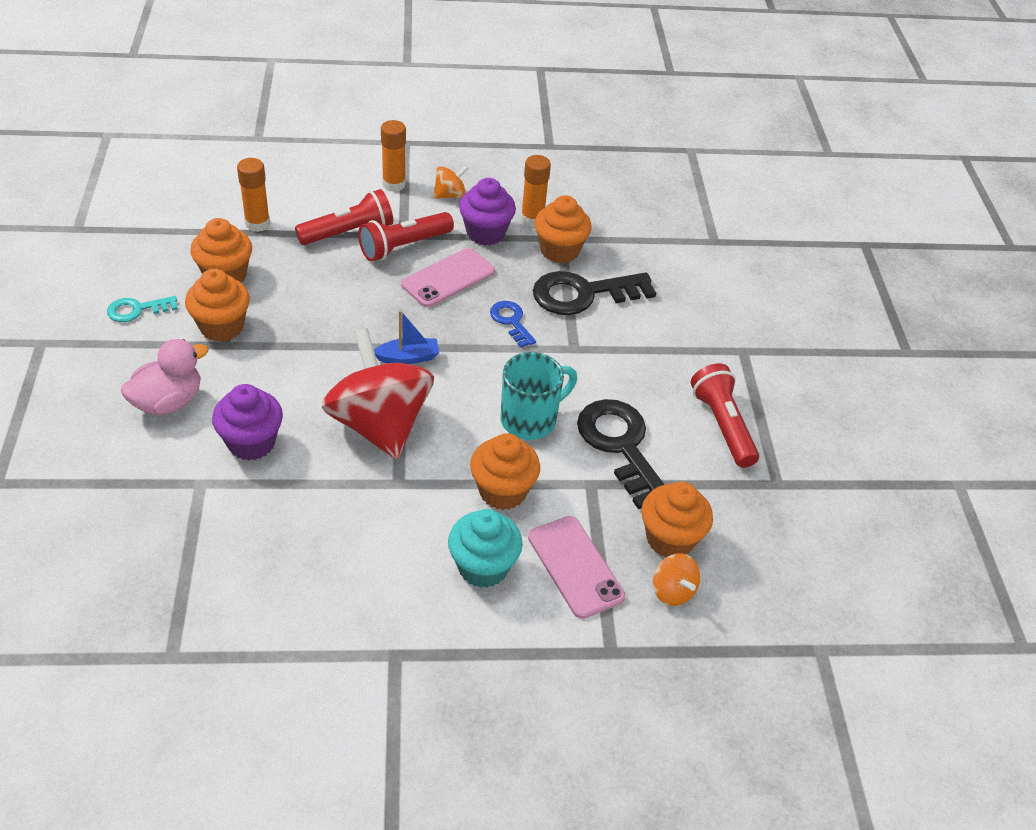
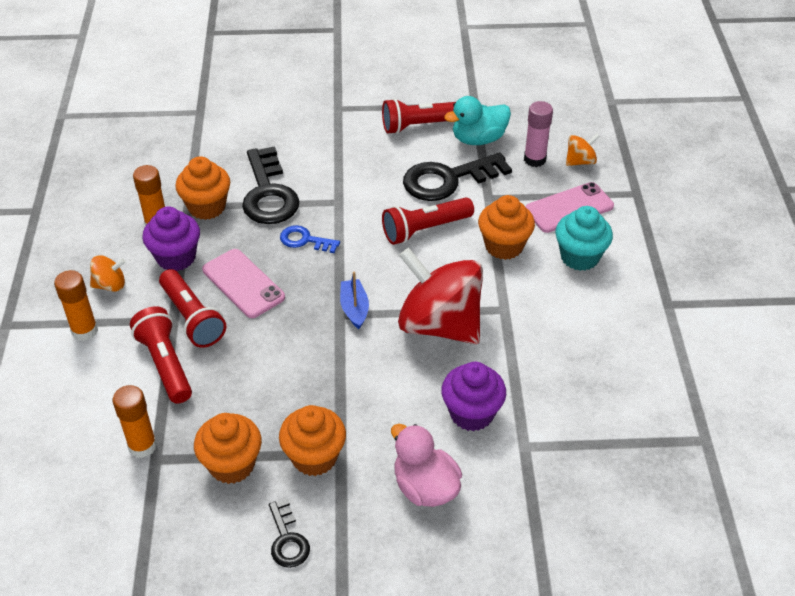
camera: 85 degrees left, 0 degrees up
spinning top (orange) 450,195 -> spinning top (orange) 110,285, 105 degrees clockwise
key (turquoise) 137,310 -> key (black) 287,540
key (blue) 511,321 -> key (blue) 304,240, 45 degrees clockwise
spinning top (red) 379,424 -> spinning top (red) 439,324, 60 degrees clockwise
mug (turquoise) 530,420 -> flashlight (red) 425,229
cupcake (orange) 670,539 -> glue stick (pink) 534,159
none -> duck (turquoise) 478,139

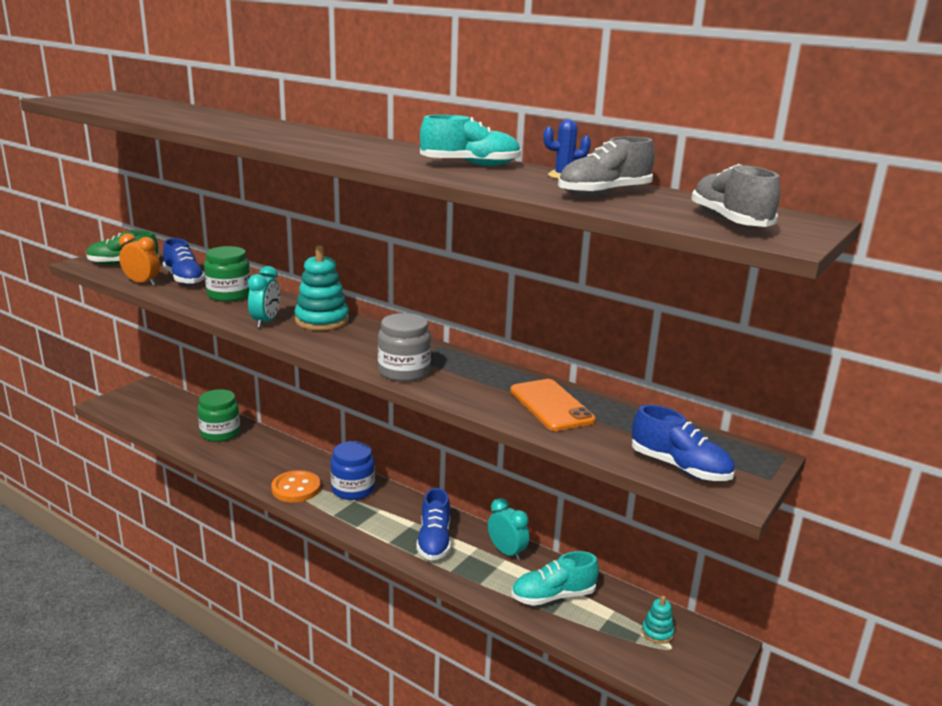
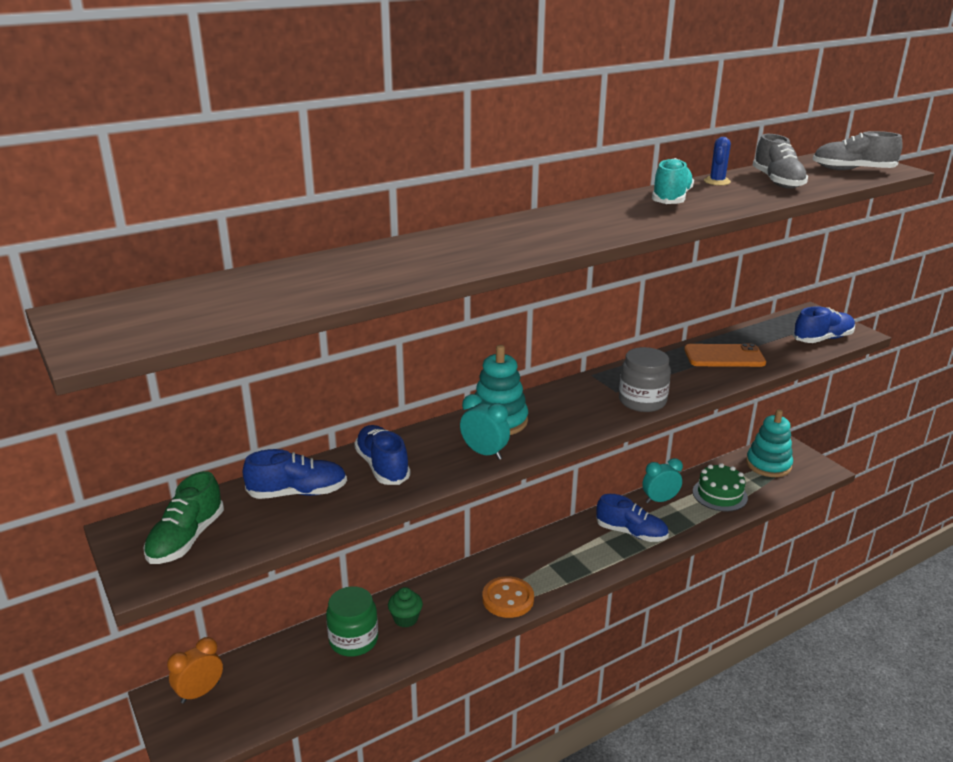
camera: 65 degrees left, 5 degrees up
clock (orange) 142,283 -> clock (orange) 200,692, shifted
jar (green) 229,295 -> shoe (blue) 382,466
jar (blue) 353,489 -> none
shoe (turquoise) 553,596 -> cake (green) 719,494
stacking toy (turquoise) 657,632 -> stacking toy (turquoise) 768,465, x2.00
none -> cupcake (green) 405,619

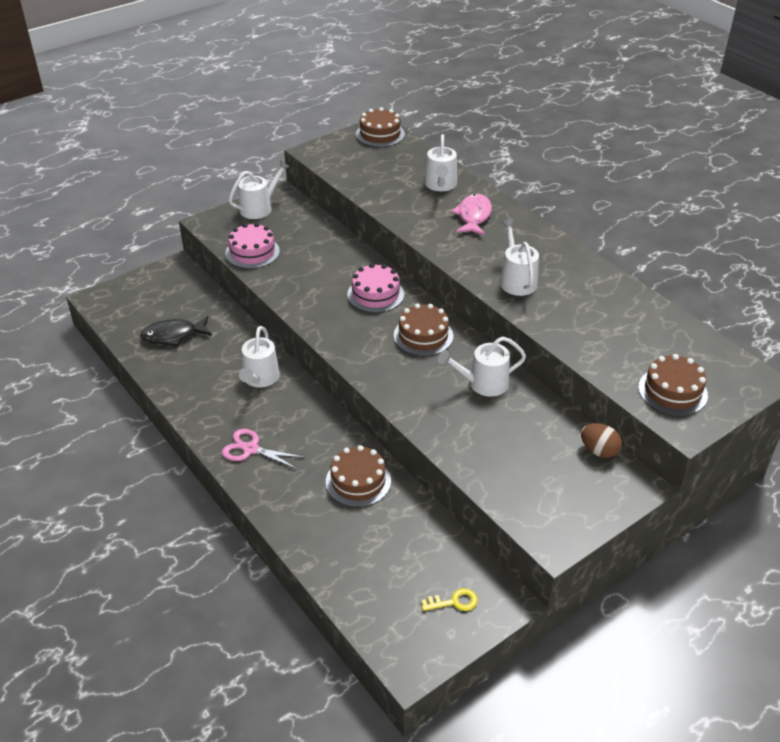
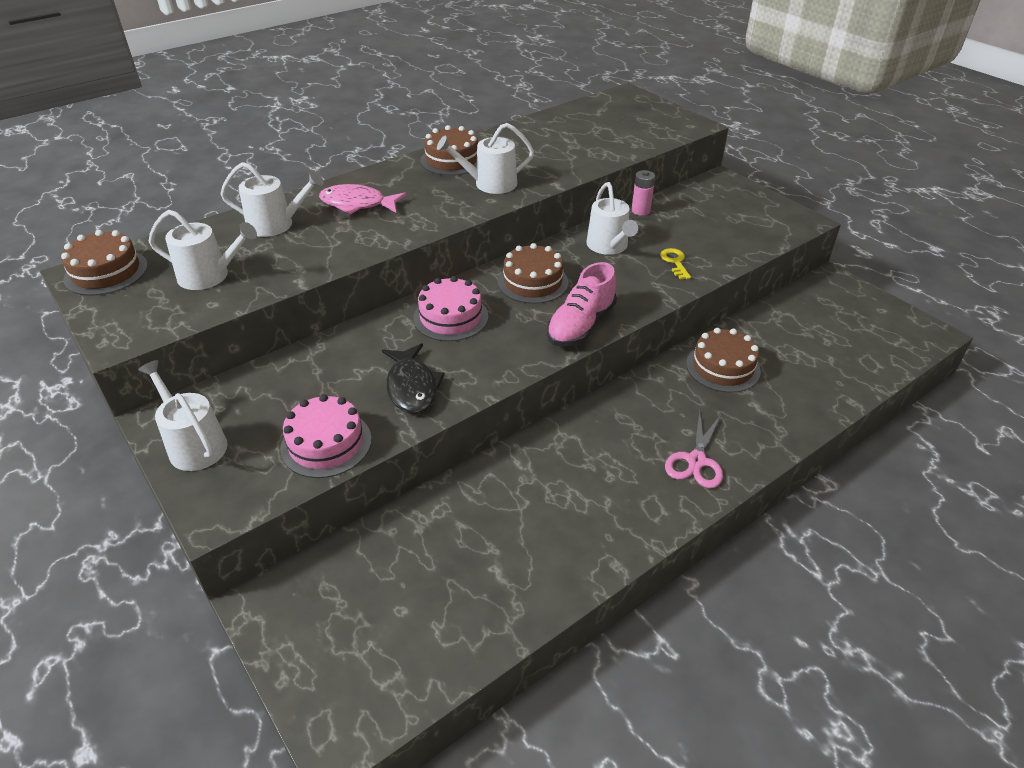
camera: 90 degrees left, 0 degrees up
fish (black) 173,335 -> fish (black) 412,387, shifted
watering can (white) 260,378 -> watering can (white) 209,276, shifted
cake (brown) 672,391 -> cake (brown) 452,160, shifted
egg (brown) 599,451 -> none
key (yellow) 454,602 -> key (yellow) 675,262, shifted
none -> battery (pink) 640,211
none -> shoe (pink) 581,326

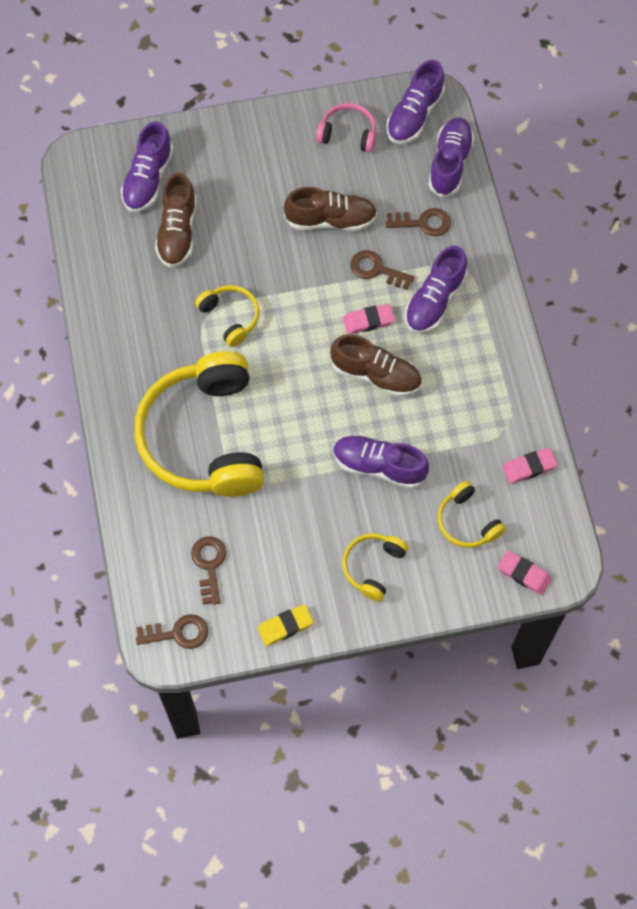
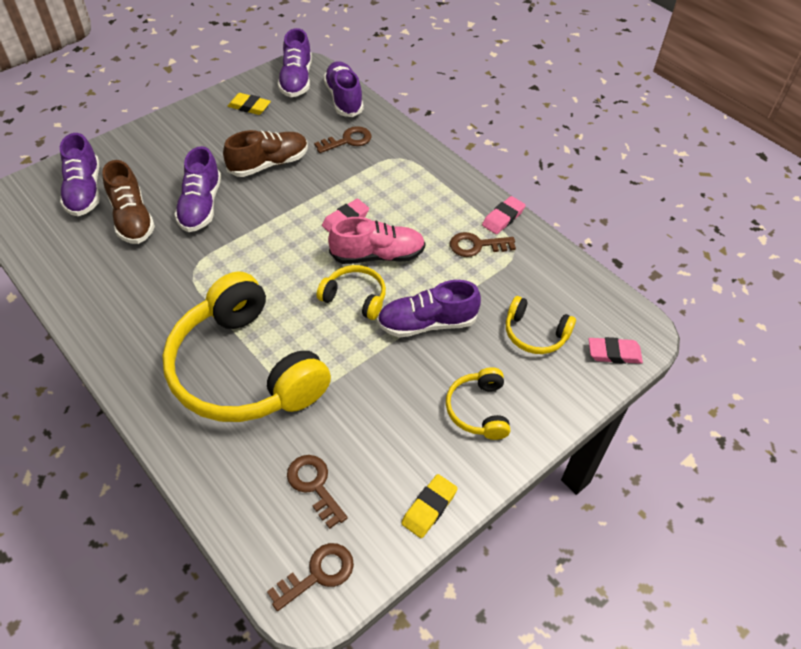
camera: 30 degrees left, 15 degrees down
headphones (pink) 348,134 -> eraser (yellow) 249,107
shoe (purple) 434,301 -> shoe (purple) 201,206, shifted
key (brown) 376,270 -> key (brown) 476,246, shifted
headphones (yellow) 230,317 -> headphones (yellow) 355,297, shifted
shoe (brown) 376,375 -> shoe (pink) 378,255
eraser (pink) 529,467 -> eraser (pink) 503,218, shifted

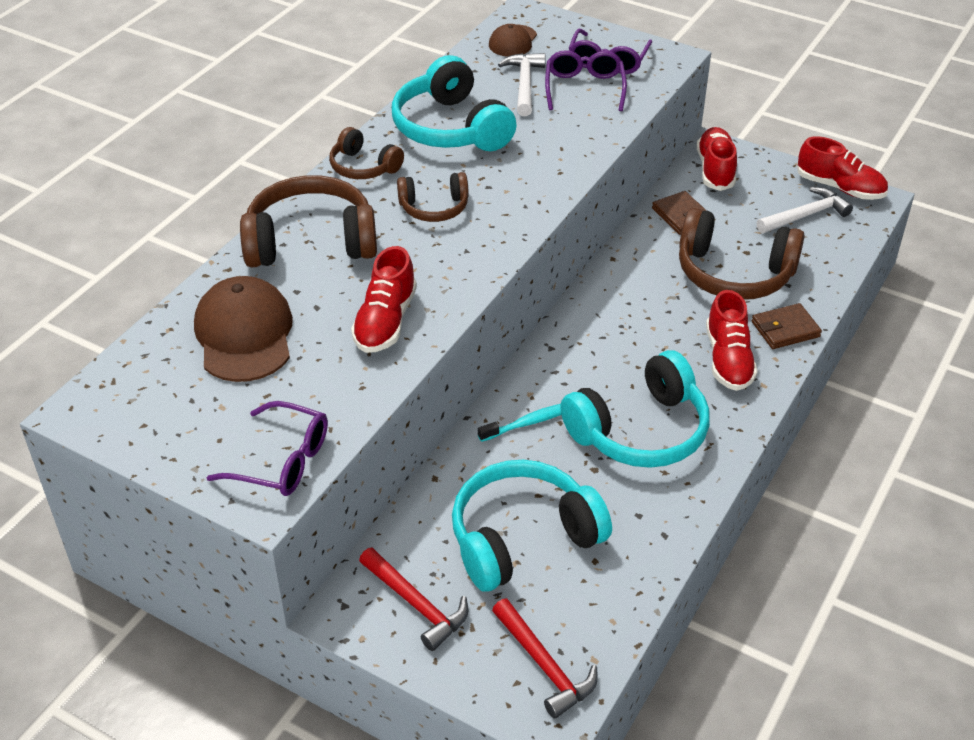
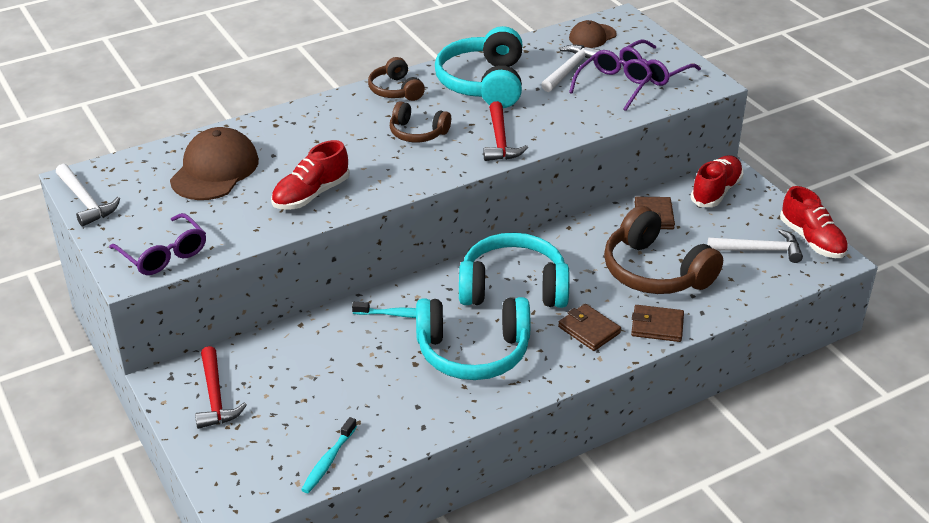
camera: 30 degrees right, 5 degrees down
headphones (brown) 311,242 -> none
shoe (red) 728,360 -> wallet (brown) 589,330
headphones (turquoise) 523,538 -> headphones (turquoise) 513,288, shifted
hammer (red) 544,665 -> hammer (red) 500,140, shifted
none -> hammer (white) 85,201
none -> toothbrush (turquoise) 328,461

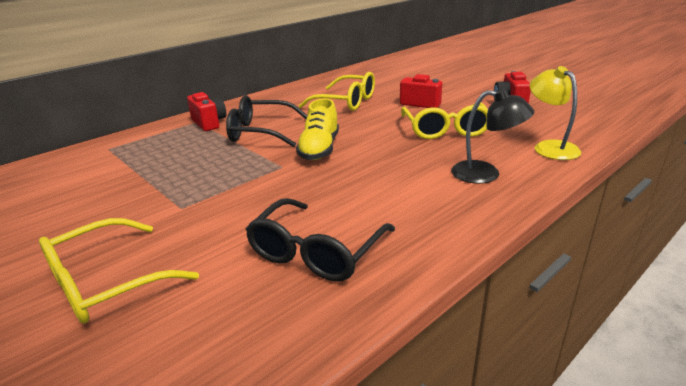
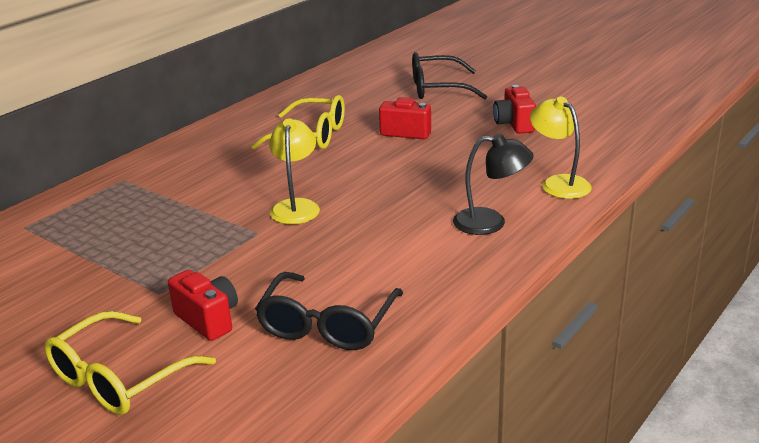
camera: 10 degrees left, 0 degrees up
camera (red) 209,123 -> camera (red) 208,320, shifted
glasses (black) 260,132 -> glasses (black) 437,89, shifted
shoe (yellow) 319,149 -> lamp (yellow) 296,206
glasses (yellow) 445,130 -> none

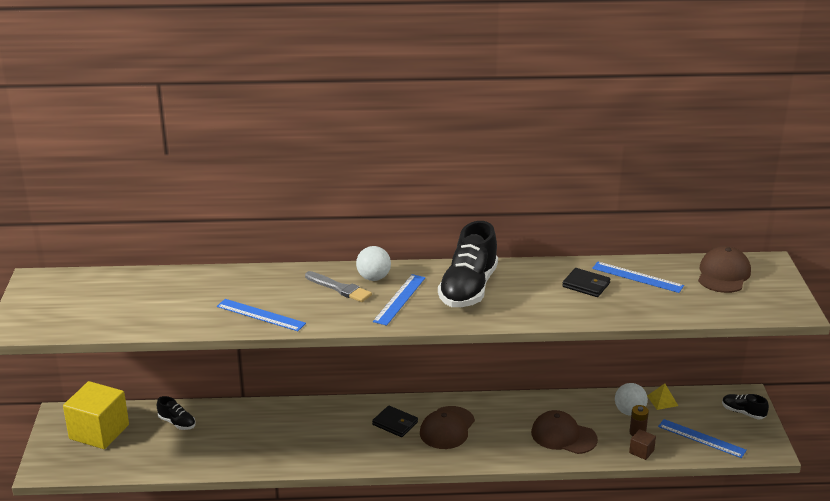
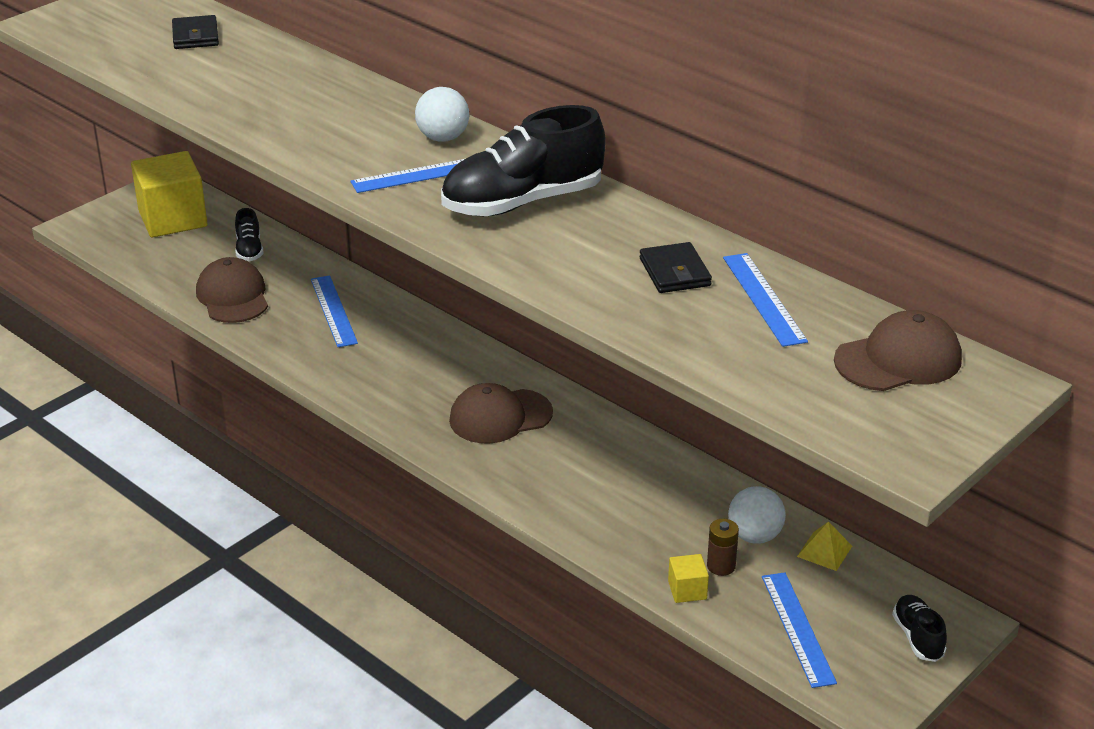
camera: 45 degrees right, 5 degrees up
brush (grey) 339,288 -> none
ruler (blue) 261,315 -> ruler (blue) 334,311, shifted
wallet (black) 395,423 -> wallet (black) 195,36, shifted
cap (brown) 563,436 -> cap (brown) 233,296, shifted
cube (brown) 641,451 -> cube (yellow) 687,590

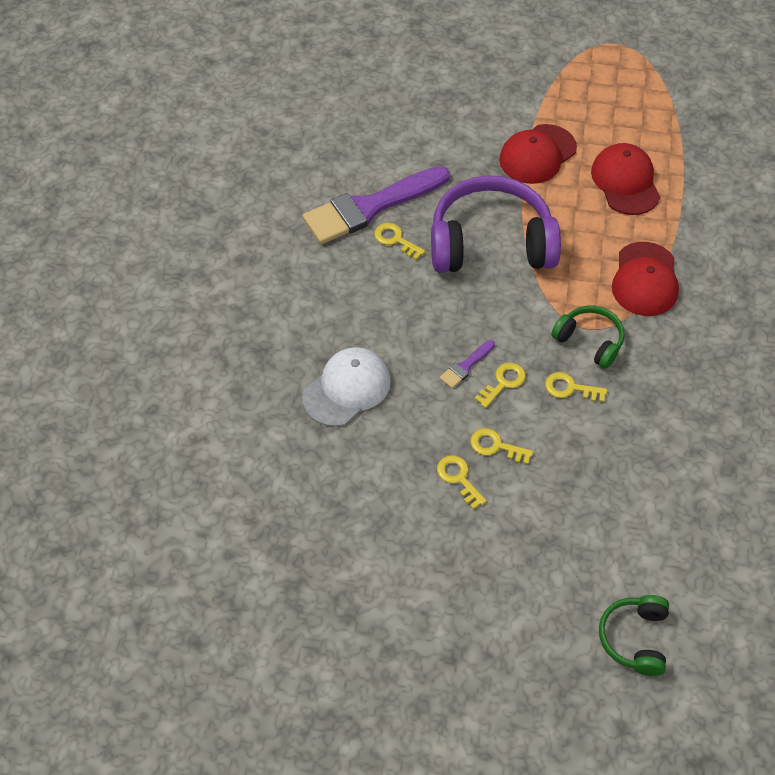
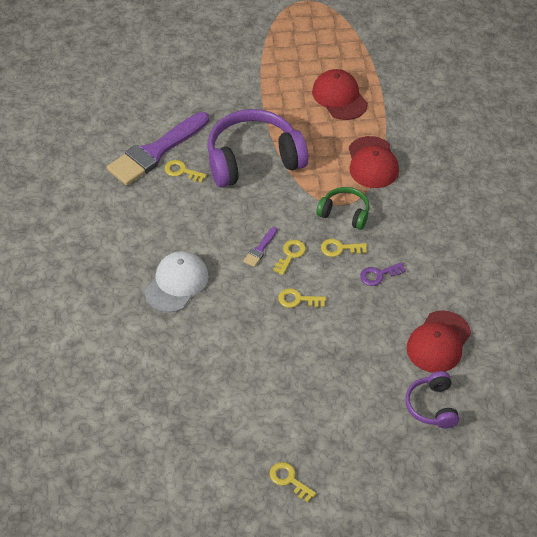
camera: 15 degrees left, 5 degrees down
cap (red) 537,154 -> cap (red) 438,342, shifted
key (yellow) 458,478 -> key (yellow) 289,480, shifted
headphones (green) 634,638 -> headphones (purple) 432,406
none -> key (purple) 379,275

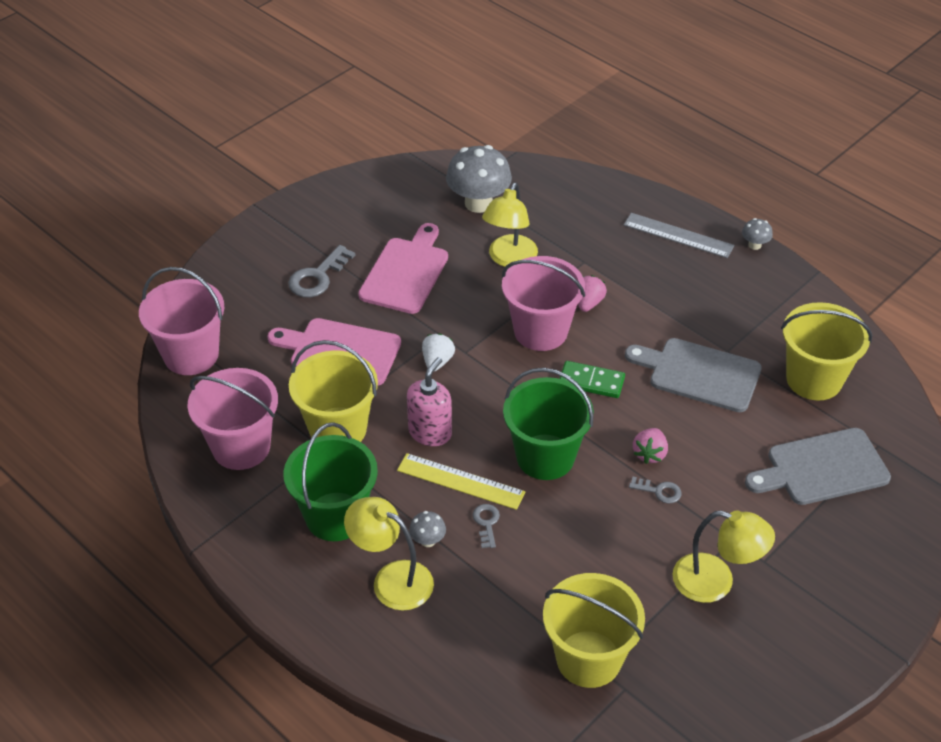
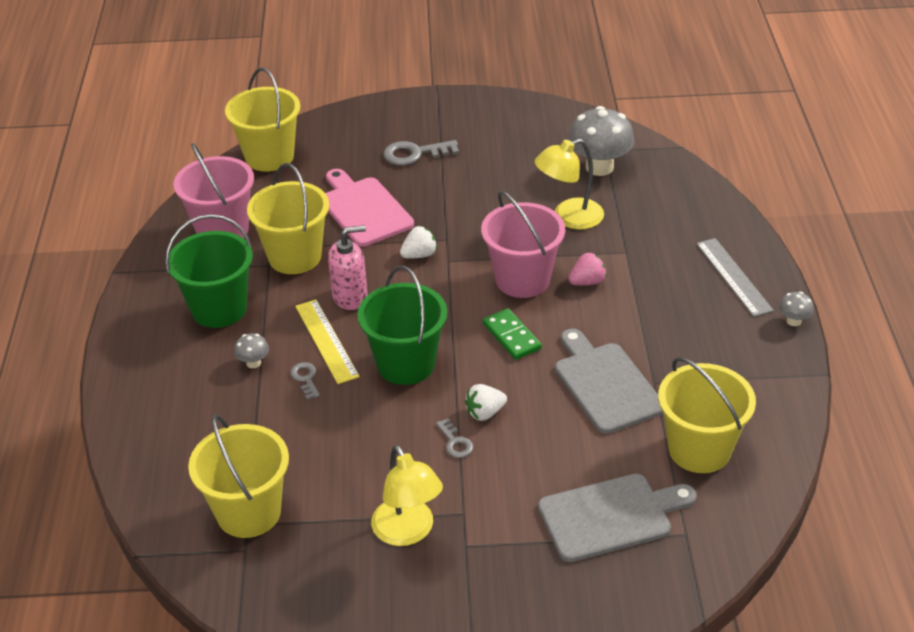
camera: 45 degrees right, 5 degrees down
cutting board (pink) 406,272 -> none
bucket (pink) 191,355 -> bucket (yellow) 269,157
strawberry (pink) 649,454 -> strawberry (white) 485,413
cutting board (grey) 822,468 -> cutting board (grey) 610,516, 135 degrees clockwise
lamp (yellow) 392,579 -> none
key (grey) 486,523 -> key (grey) 305,378, 60 degrees counterclockwise

